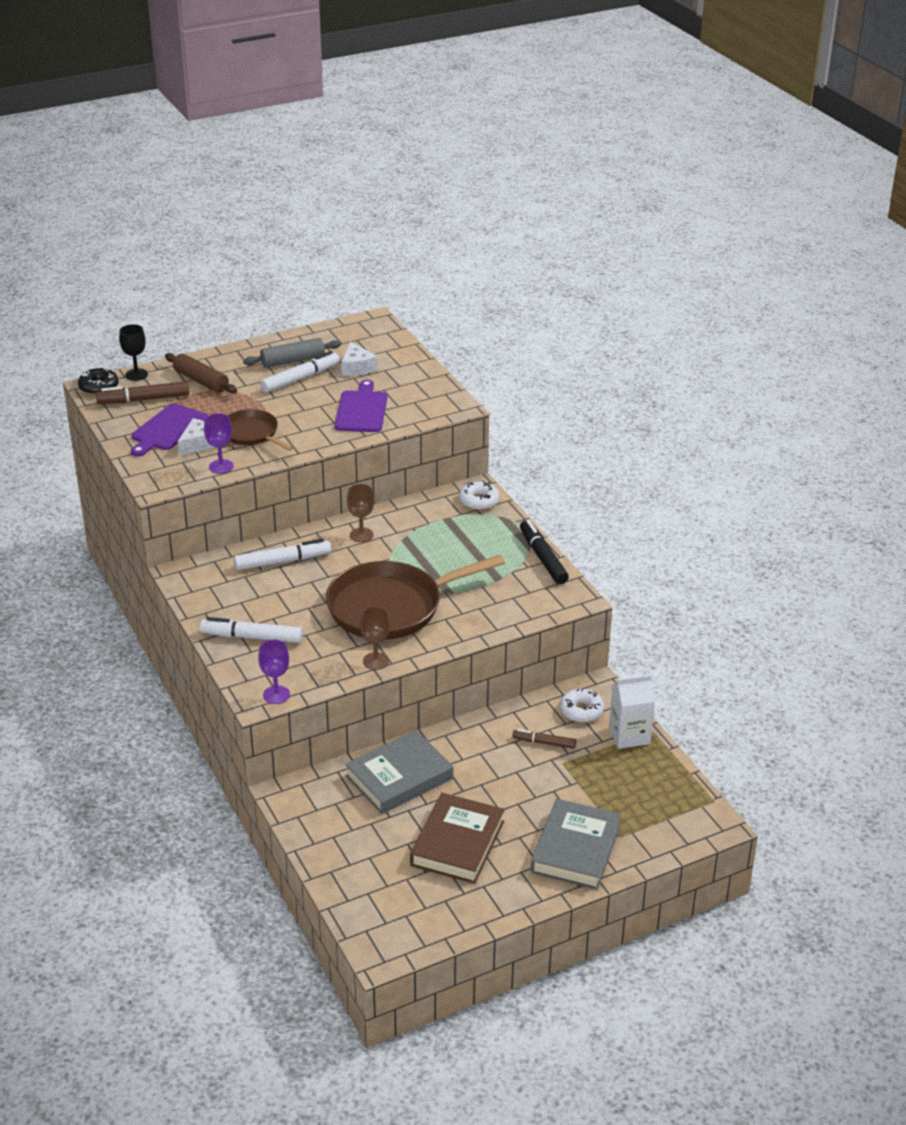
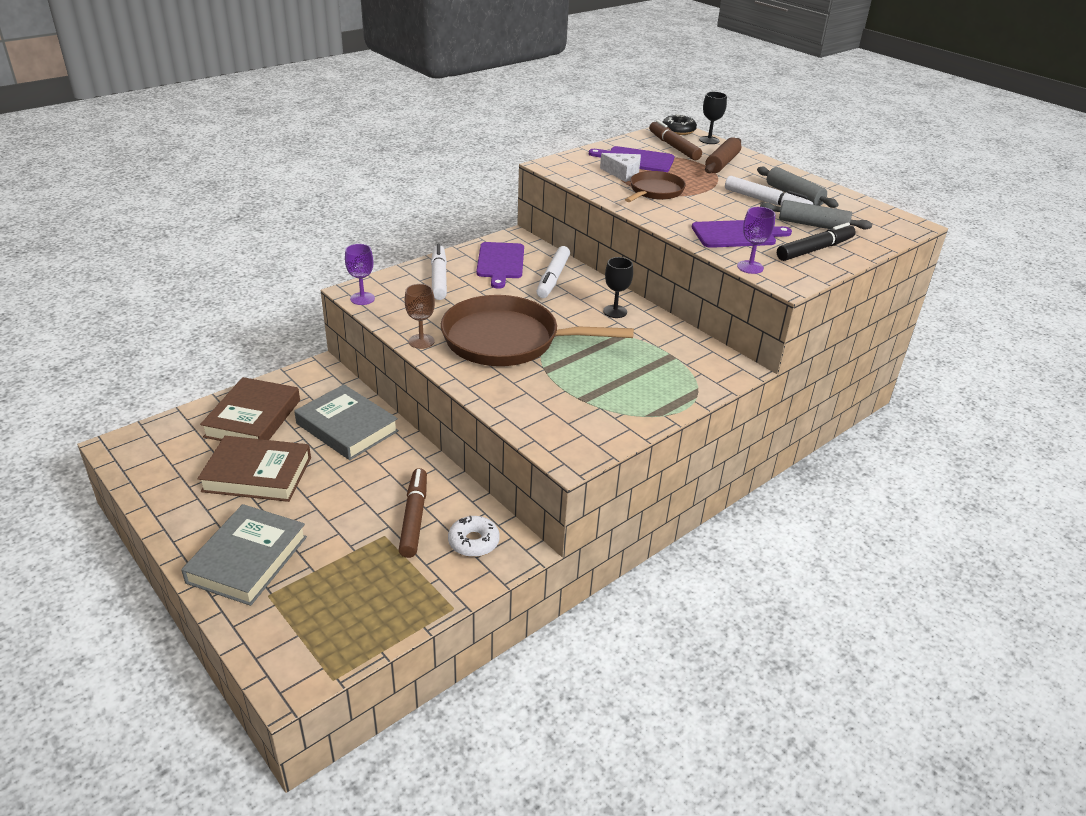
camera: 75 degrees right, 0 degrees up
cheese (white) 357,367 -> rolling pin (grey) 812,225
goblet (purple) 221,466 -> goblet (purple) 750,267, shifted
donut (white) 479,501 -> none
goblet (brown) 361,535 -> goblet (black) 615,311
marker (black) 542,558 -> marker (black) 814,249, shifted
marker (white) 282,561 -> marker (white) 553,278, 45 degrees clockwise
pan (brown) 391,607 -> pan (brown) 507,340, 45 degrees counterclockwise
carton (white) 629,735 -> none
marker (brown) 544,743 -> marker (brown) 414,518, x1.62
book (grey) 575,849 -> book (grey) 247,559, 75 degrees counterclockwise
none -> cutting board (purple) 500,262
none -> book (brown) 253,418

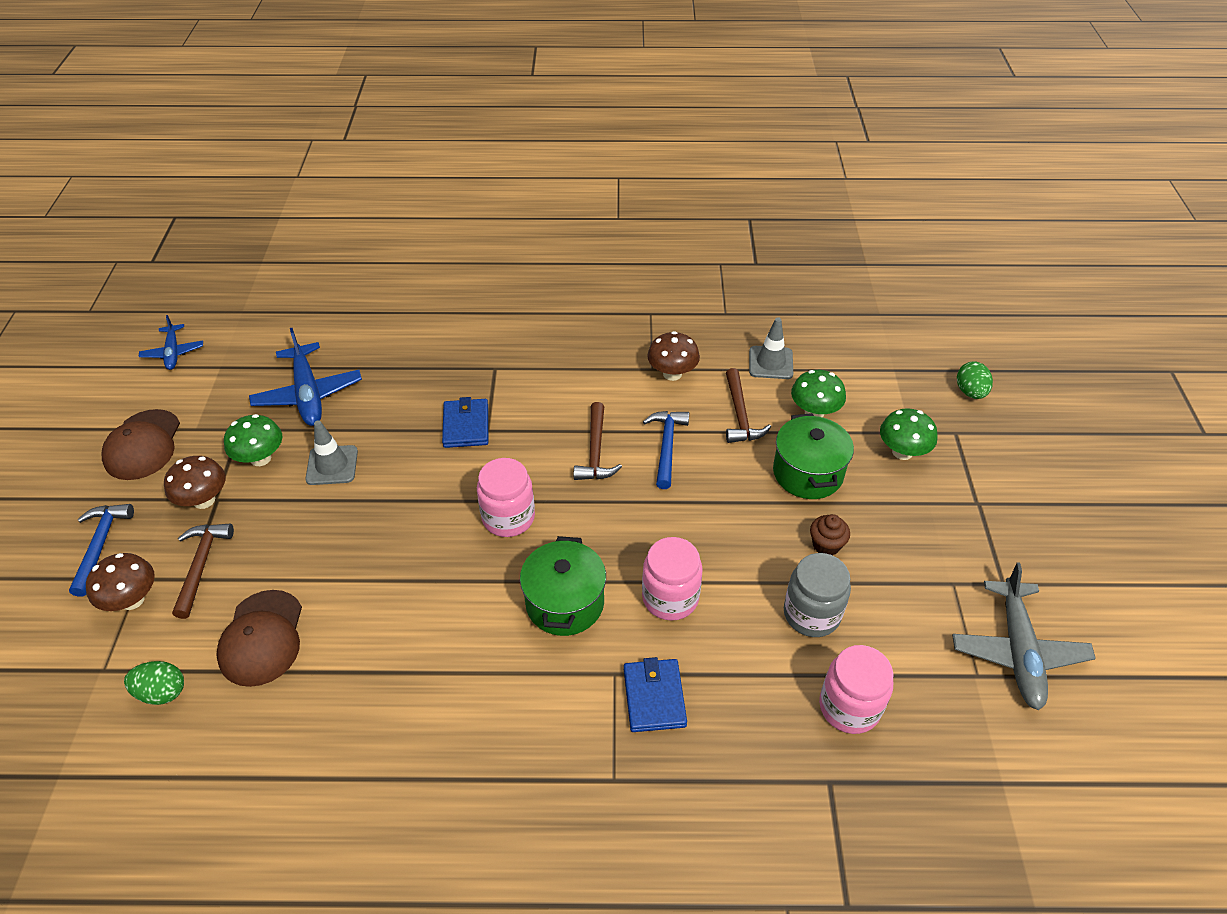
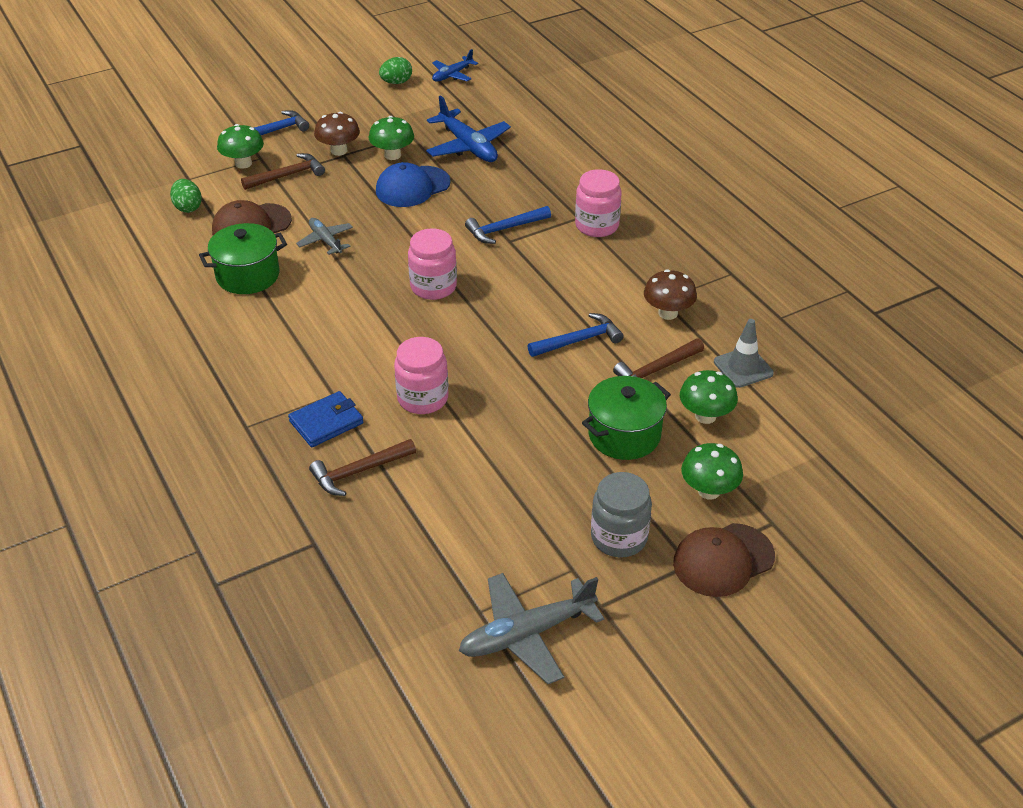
camera: 60 degrees right, 5 degrees down
plane (blue) 308,394 -> plane (blue) 468,146, 75 degrees counterclockwise
egg (green) 970,392 -> egg (green) 396,82, shifted
wallet (blue) 466,426 -> hammer (blue) 504,229
hammer (brown) 596,451 -> hammer (brown) 359,472, shifted
cap (brown) 143,445 -> cap (brown) 723,560, shifted
traffic cone (grey) 332,465 -> cap (blue) 412,187
cupcake (brown) 826,545 -> none
pot (green) 565,603 -> pot (green) 248,275, shifted
mushroom (brown) 132,600 -> mushroom (green) 243,163
jar (grey) 811,614 -> jar (grey) 619,537, shifted
jar (pink) 849,707 -> jar (pink) 597,225, shifted
none -> plane (grey) 325,240

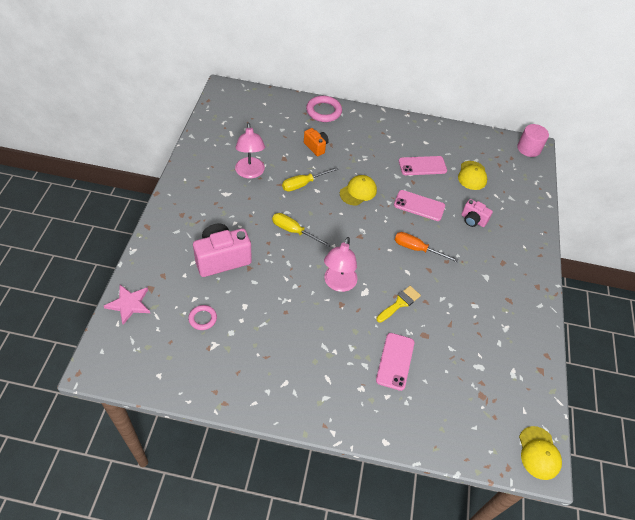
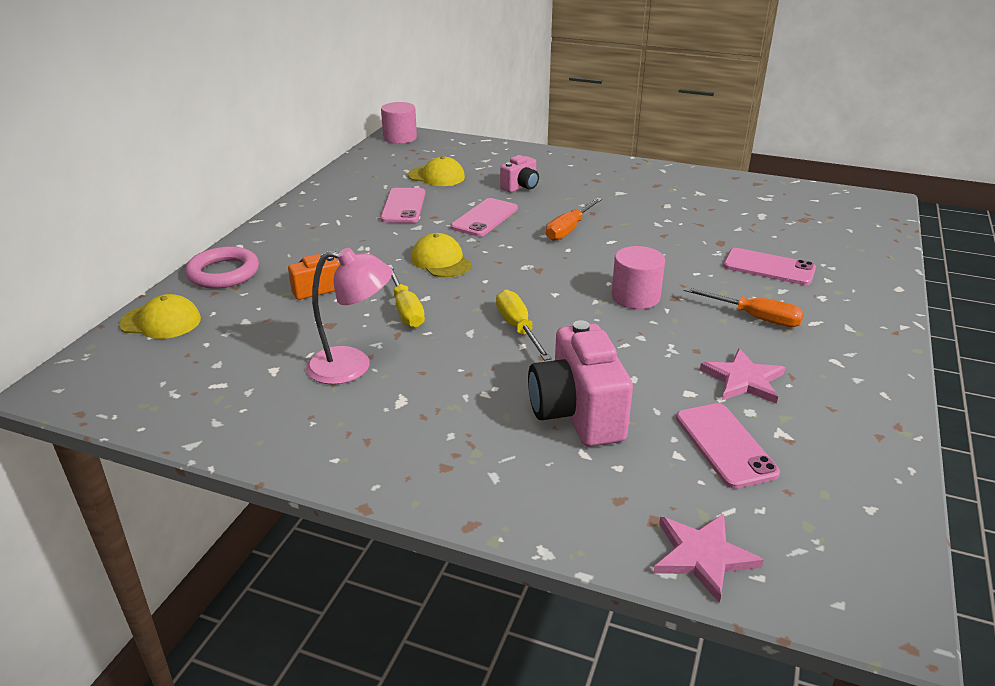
camera: 75 degrees left, 20 degrees down
screwdriver (yellow) 294,231 -> screwdriver (yellow) 518,328, 120 degrees clockwise
lamp (pink) 338,284 -> cylinder (pink) 635,297
brush (yellow) 400,303 -> none
ring (pink) 202,318 -> phone (pink) 725,445
cap (yellow) 539,453 -> cap (yellow) 160,321, shifted
none -> screwdriver (orange) 754,317
none -> star (pink) 743,380

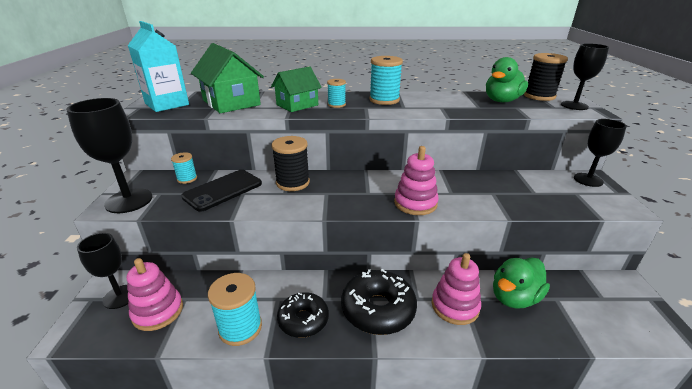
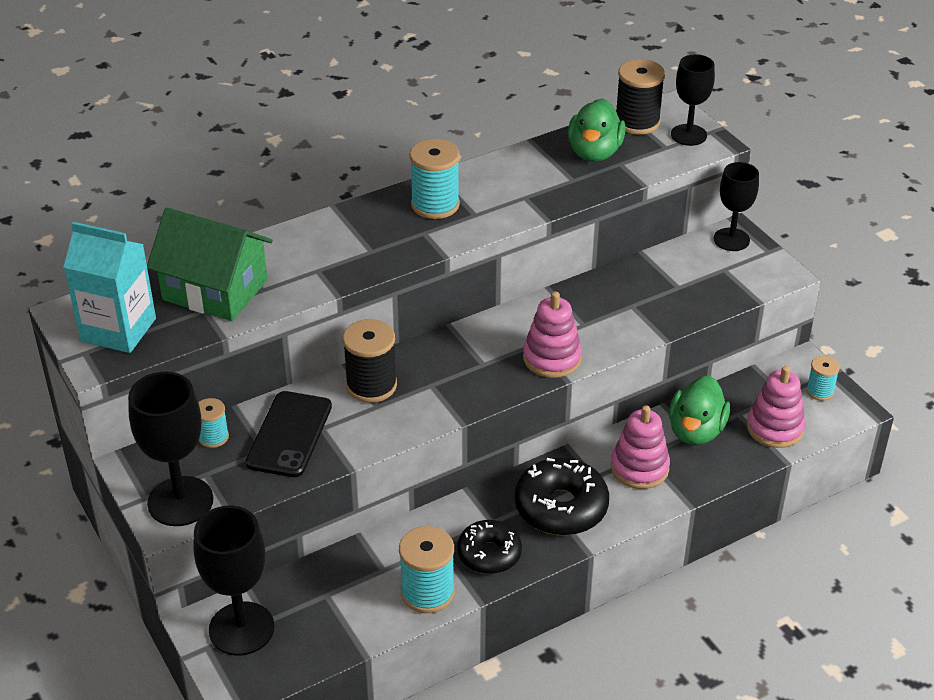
camera: 30 degrees left, 10 degrees up
house (green) 297,105 -> none
spool (turquoise) 336,105 -> spool (turquoise) 820,391, shifted
goblet (black) 120,297 -> goblet (black) 241,629, x1.51
stacking toy (pink) 158,311 -> stacking toy (pink) 775,428, shifted

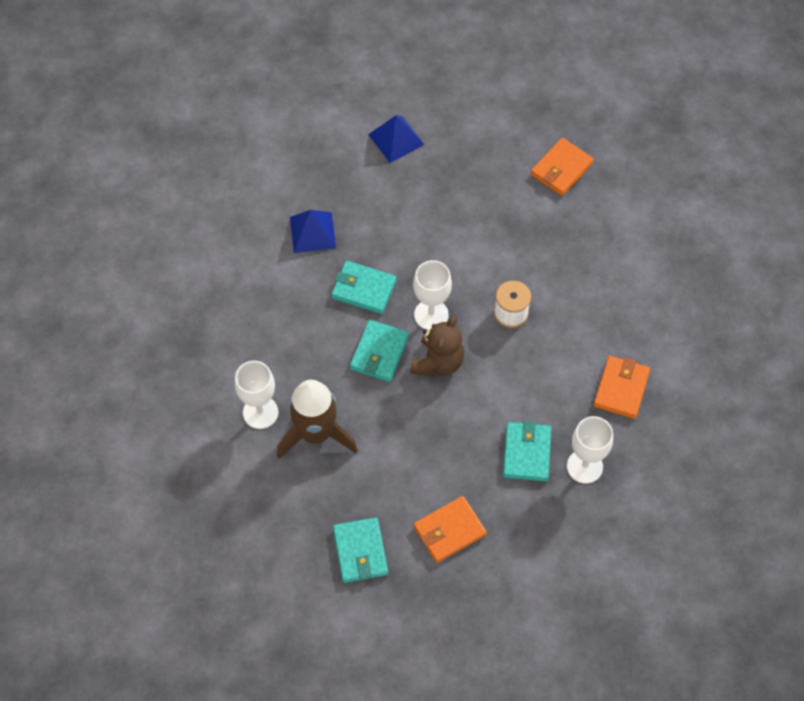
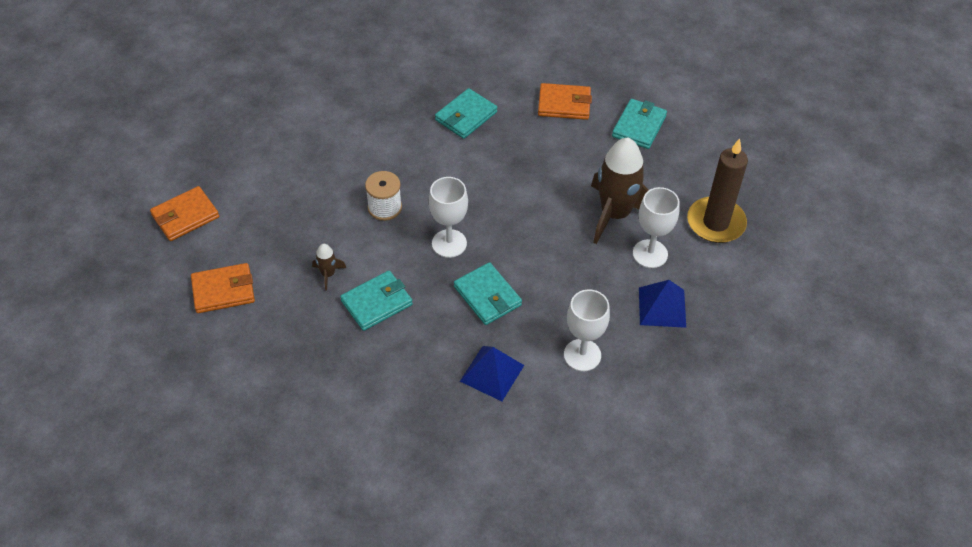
camera: 145 degrees left, 10 degrees down
pyramid (blue) 396,139 -> pyramid (blue) 662,307, shifted
teddy bear (brown) 438,362 -> none
wallet (turquoise) 379,353 -> wallet (turquoise) 377,303, shifted
wallet (orange) 621,389 -> wallet (orange) 185,216, shifted
goblet (white) 584,466 -> goblet (white) 582,355, shifted
none -> candle (brown) 716,223
none -> rocket (brown) 328,274

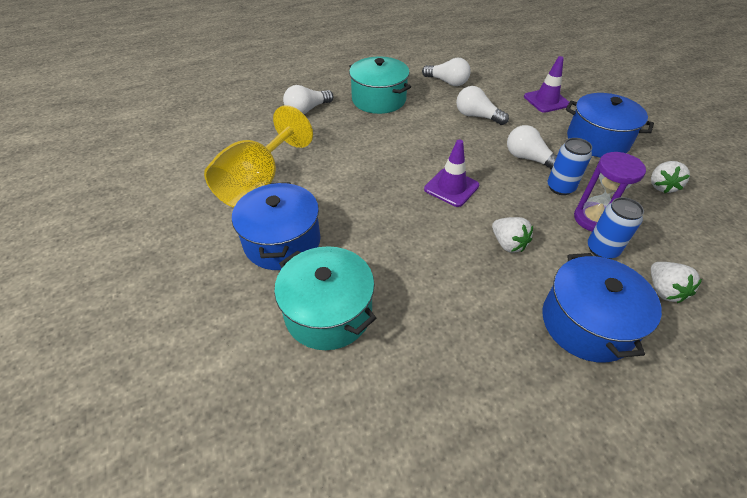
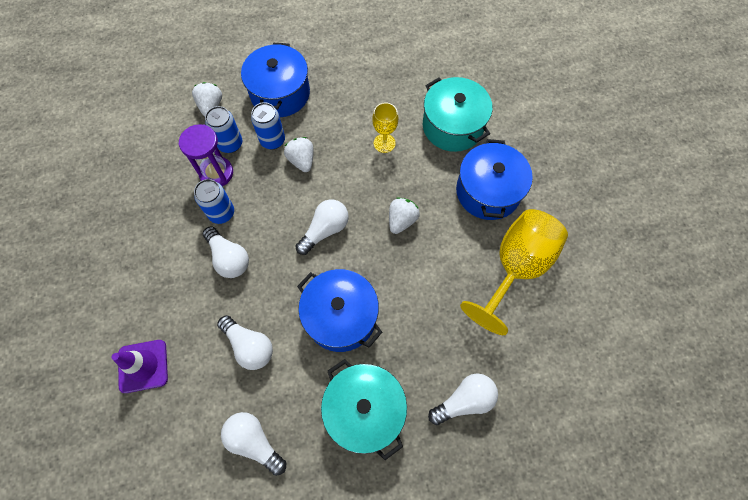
camera: 170 degrees left, 20 degrees up
pot (blue) 597,140 -> pot (blue) 341,317, shifted
traffic cone (purple) 451,187 -> light bulb (white) 325,230
strawberry (white) 661,186 -> strawberry (white) 401,220, shifted
none -> can (blue) 272,140
none -> goblet (yellow) 384,143

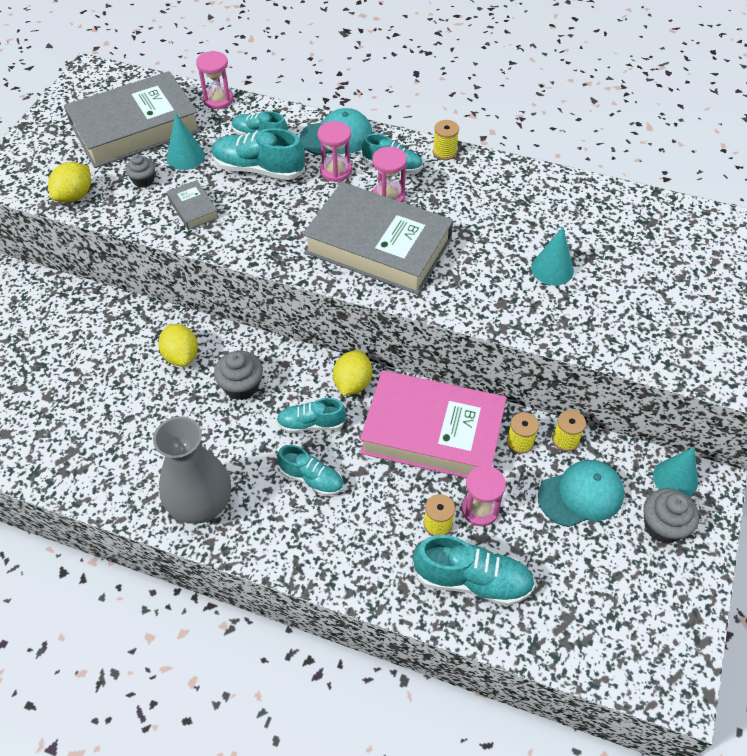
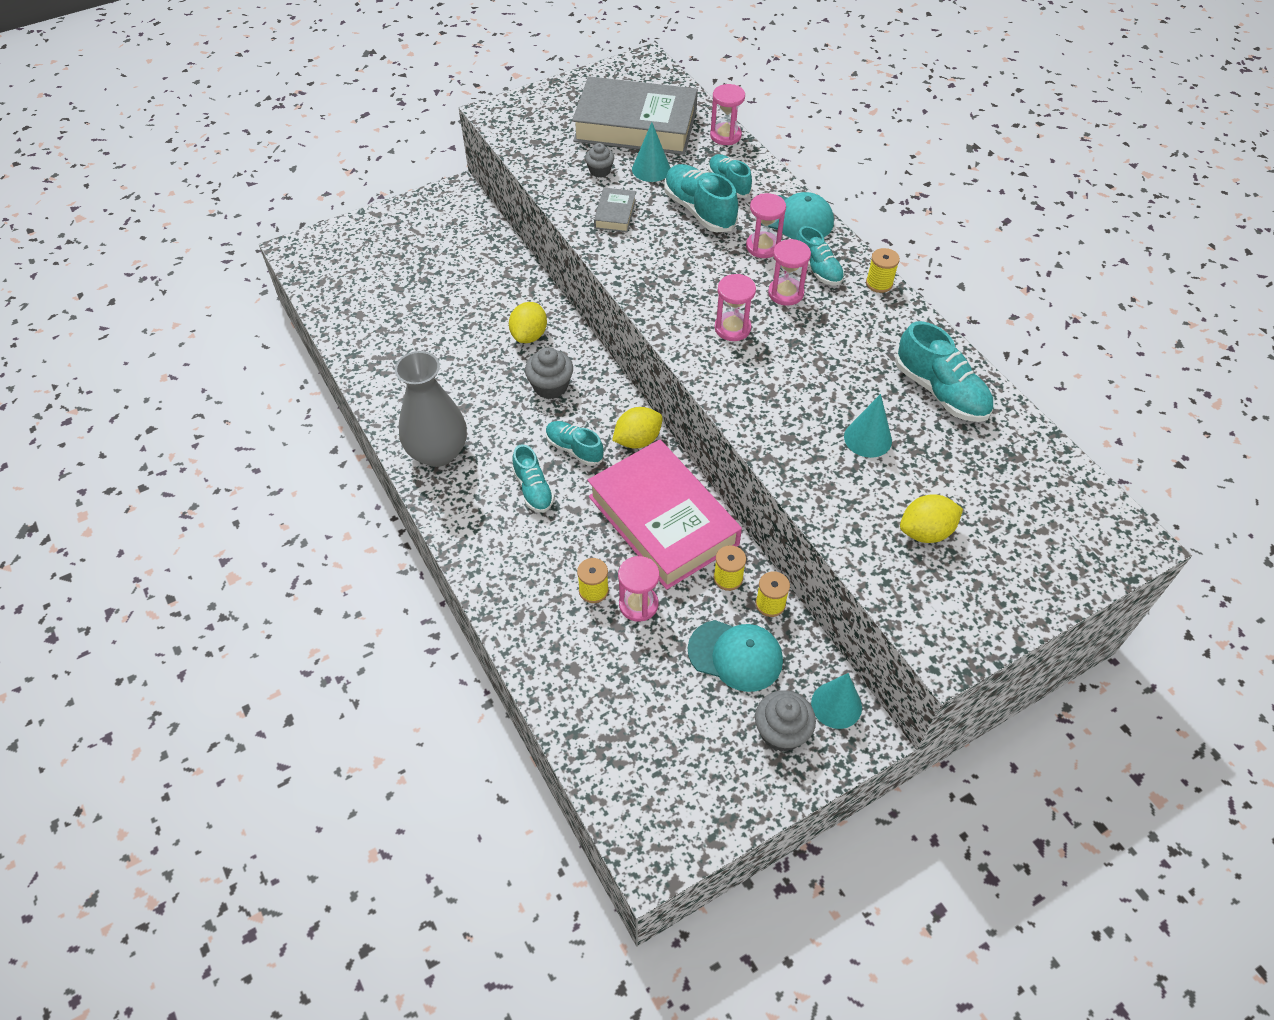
camera: 40 degrees right, 0 degrees up
lemon (yellow) 75,196 -> lemon (yellow) 925,532, shifted
book (grey) 378,246 -> hourglass (pink) 732,328
shoe (turquoise) 472,580 -> shoe (turquoise) 940,392, shifted

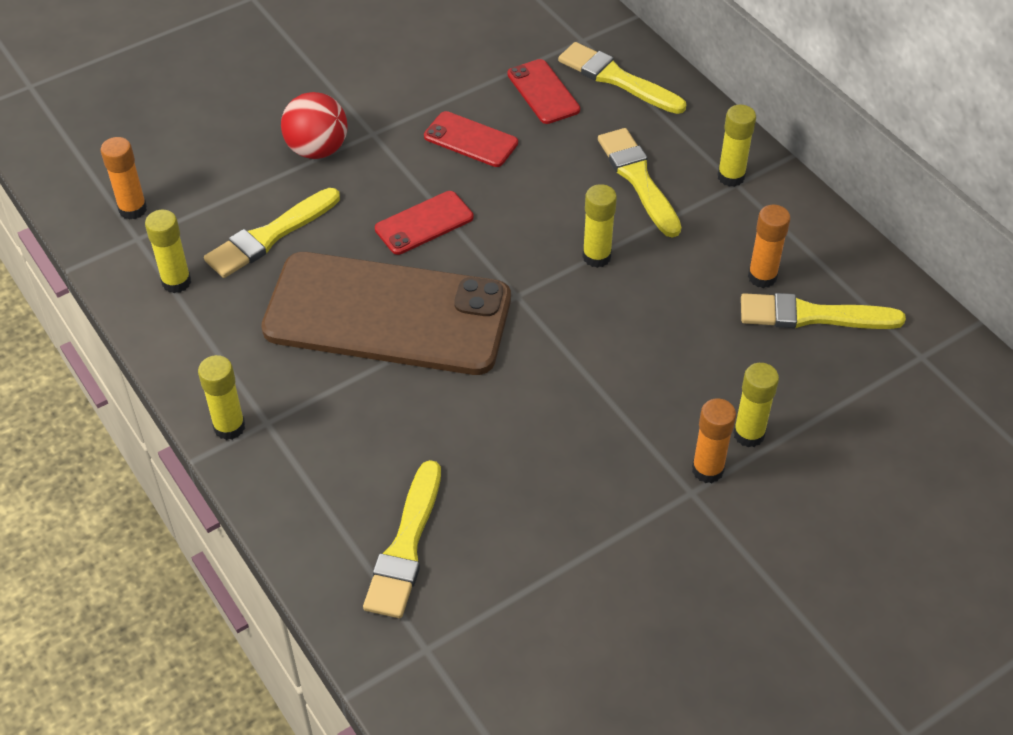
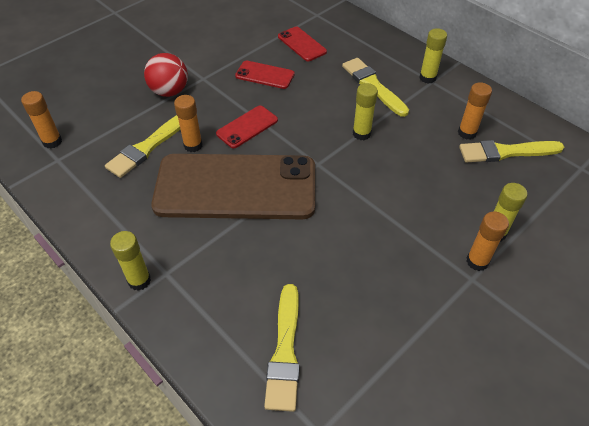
camera: 10 degrees left, 0 degrees up
brush (yellow) 617,79 -> none
glue stick (yellow) 176,282 -> none
none -> glue stick (orange) 193,145

